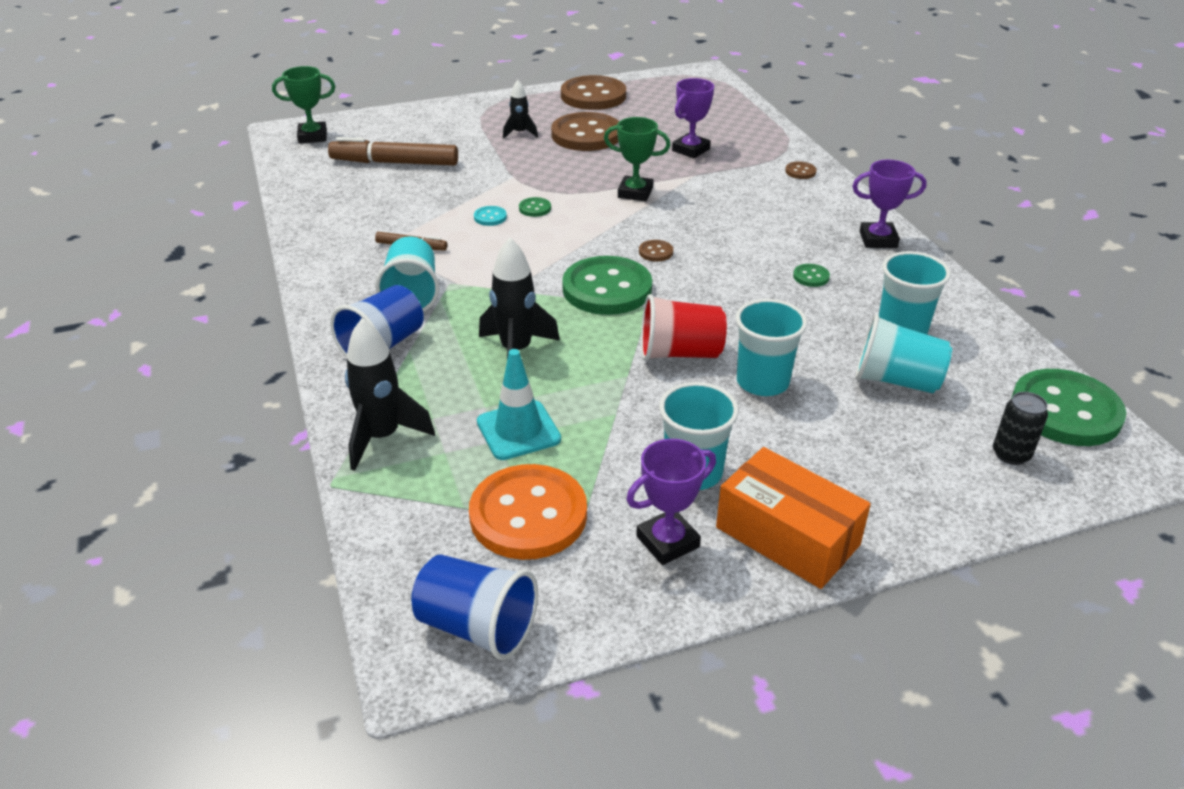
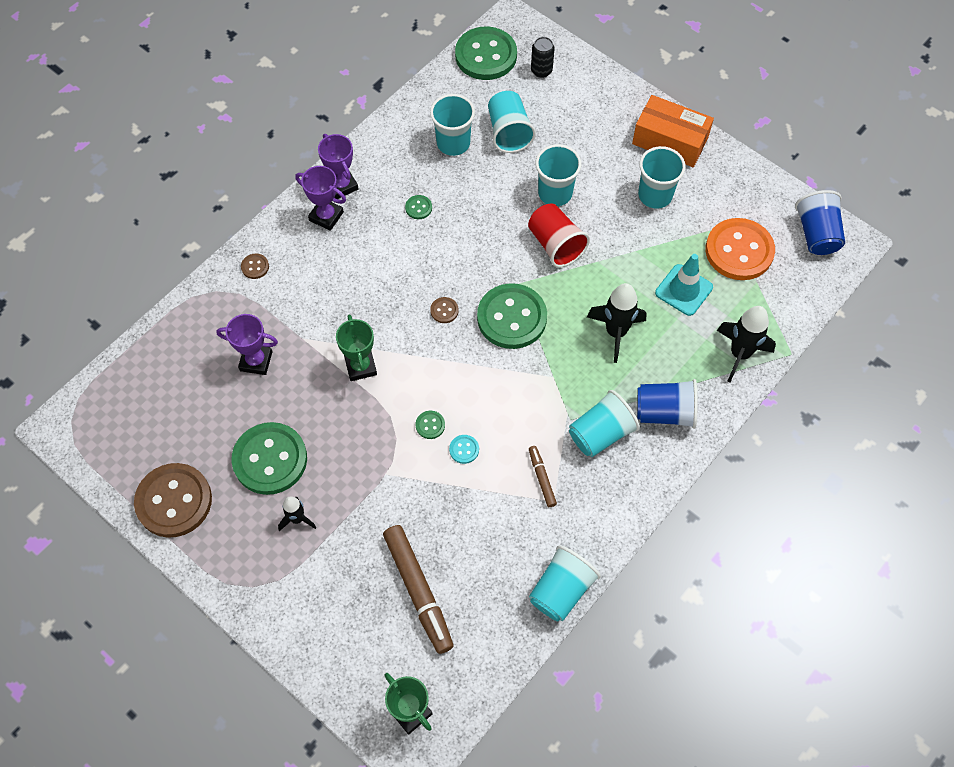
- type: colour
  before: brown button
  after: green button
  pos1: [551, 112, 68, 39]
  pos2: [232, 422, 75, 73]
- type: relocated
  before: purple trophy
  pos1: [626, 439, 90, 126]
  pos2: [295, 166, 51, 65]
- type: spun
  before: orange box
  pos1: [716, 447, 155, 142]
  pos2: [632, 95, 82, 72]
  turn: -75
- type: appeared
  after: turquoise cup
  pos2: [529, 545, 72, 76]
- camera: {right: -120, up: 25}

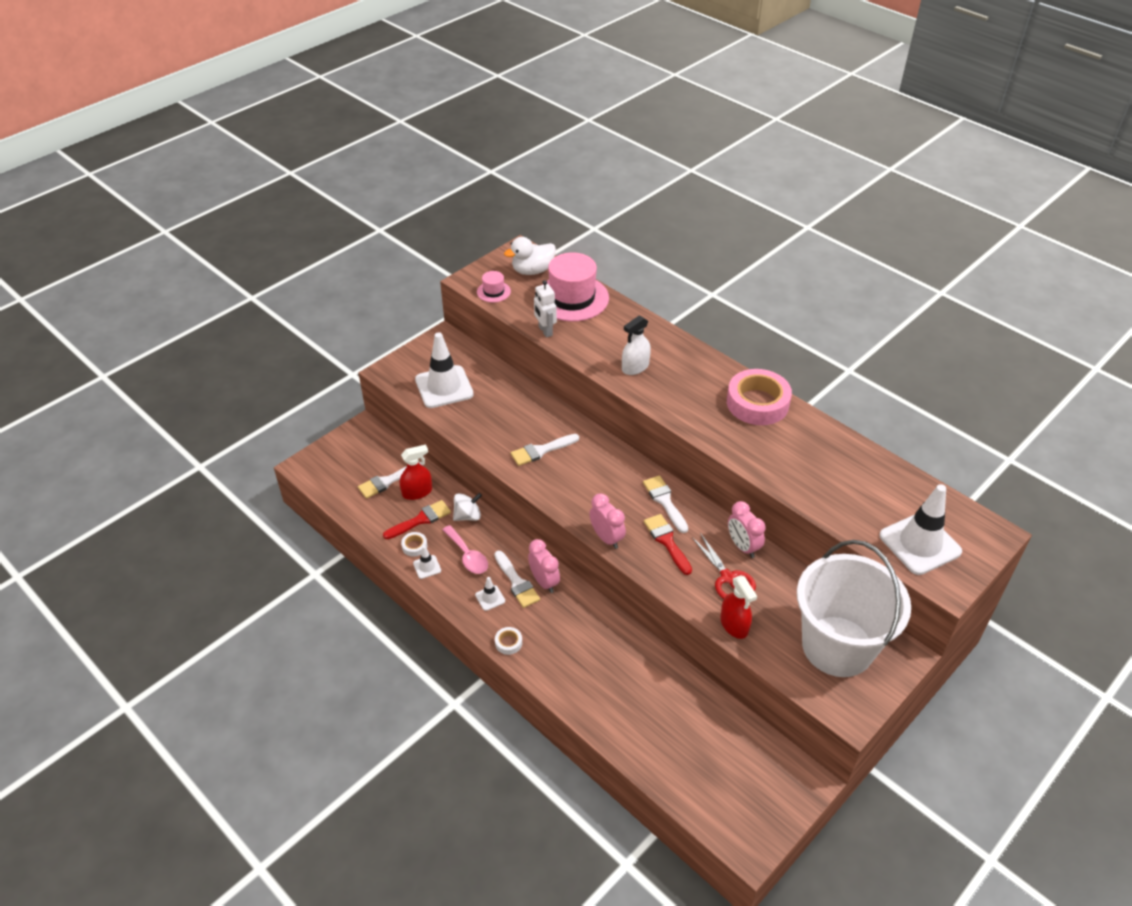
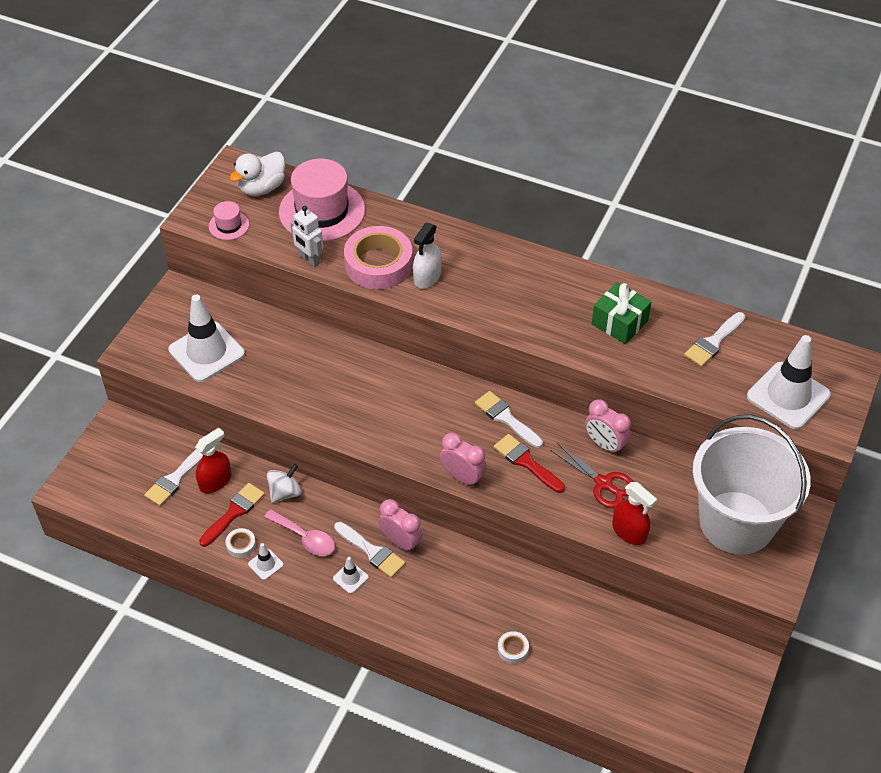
- type: relocated
  before: pink tape
  pos1: [727, 369, 65, 56]
  pos2: [344, 226, 69, 63]
- type: relocated
  before: white brush
  pos1: [511, 434, 68, 32]
  pos2: [684, 312, 61, 55]
- type: relocated
  before: white tape
  pos1: [495, 627, 27, 28]
  pos2: [498, 631, 31, 33]
- type: appeared
  after: green gift
  pos2: [592, 282, 59, 62]
- camera: {right: -20, up: 5}

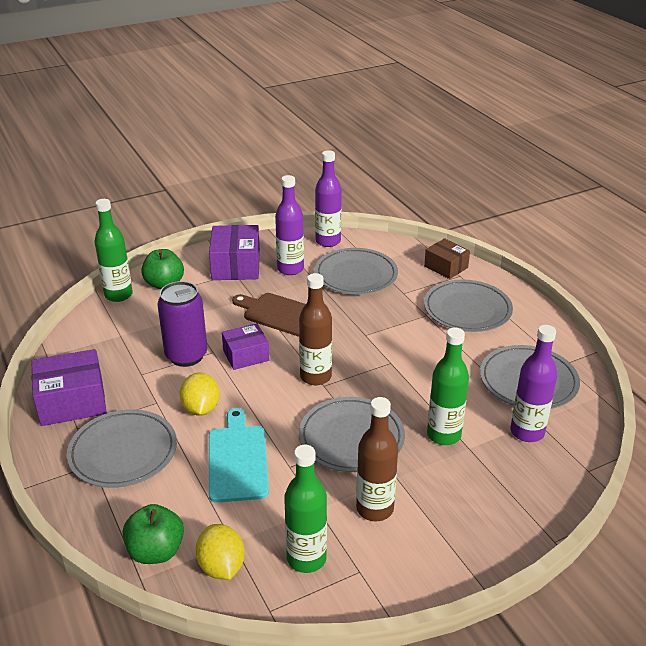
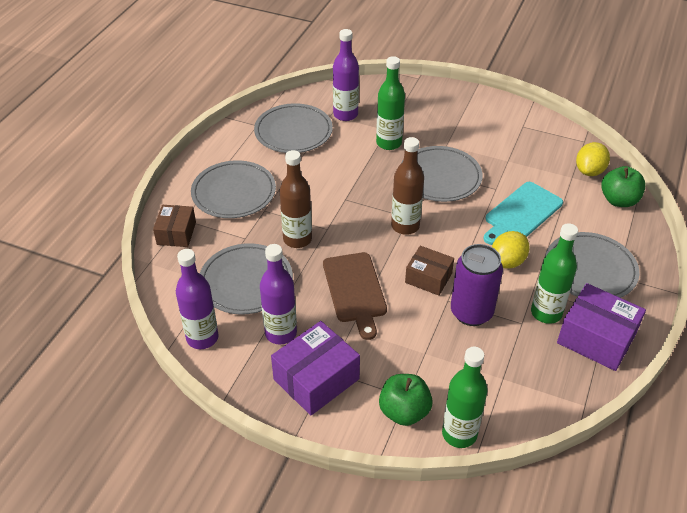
- type: colour
  before: purple box
  after: brown box
  pos1: [222, 323, 47, 47]
  pos2: [405, 246, 49, 50]
- type: relocated
  before: brown bottle
  pos1: [356, 397, 42, 124]
  pos2: [280, 150, 32, 98]
- type: relocated
  before: green bottle
  pos1: [284, 445, 43, 128]
  pos2: [531, 223, 47, 101]
- camera: {right: -130, up: 10}

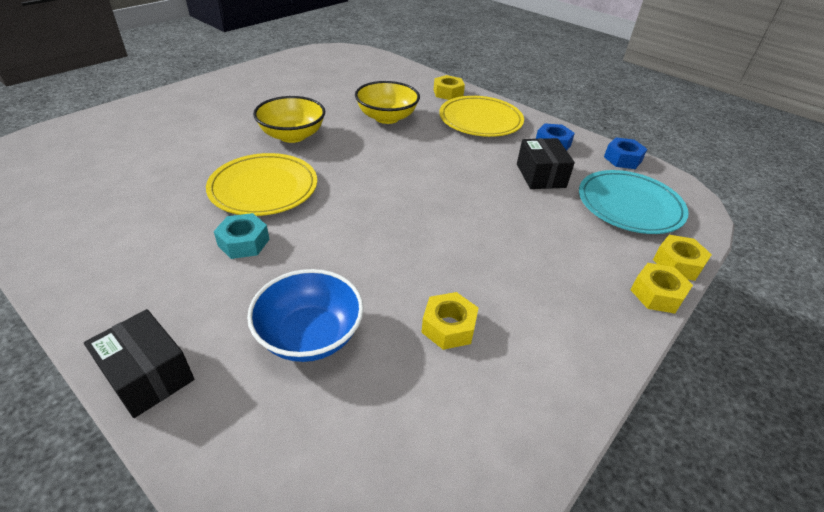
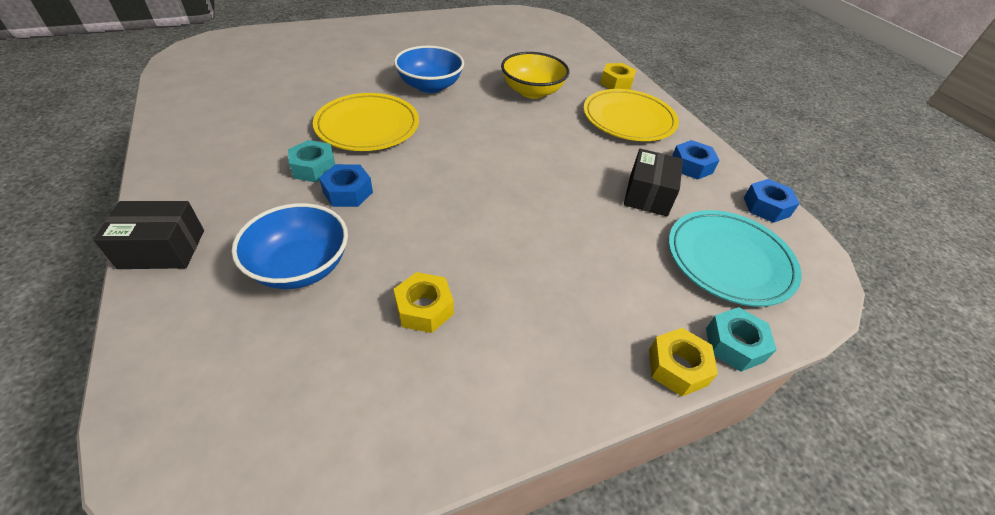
- type: colour
  before: yellow bowl
  after: blue bowl
  pos1: [253, 96, 72, 47]
  pos2: [394, 46, 70, 47]
- type: colour
  before: yellow nut
  after: turquoise nut
  pos1: [653, 235, 59, 46]
  pos2: [706, 307, 71, 65]
- type: spun
  before: black box
  pos1: [84, 309, 110, 109]
  pos2: [93, 201, 111, 68]
  turn: -75
- type: appeared
  after: blue nut
  pos2: [319, 164, 54, 43]
- camera: {right: 25, up: 5}

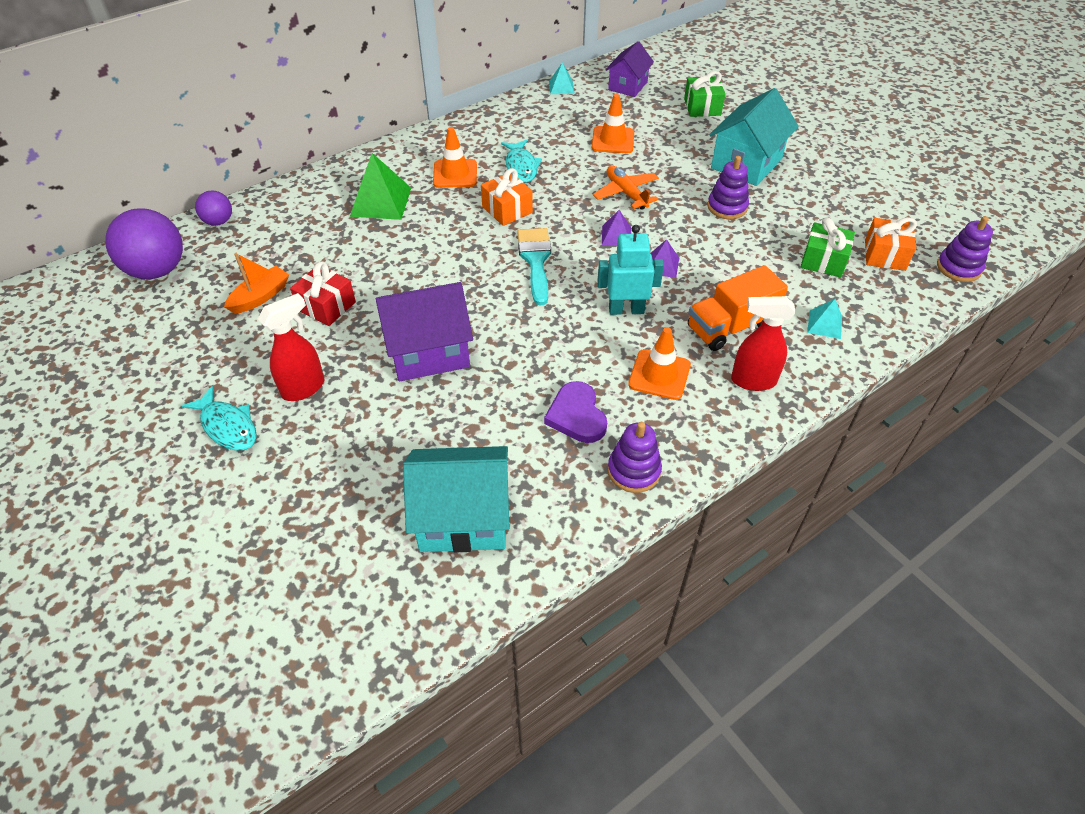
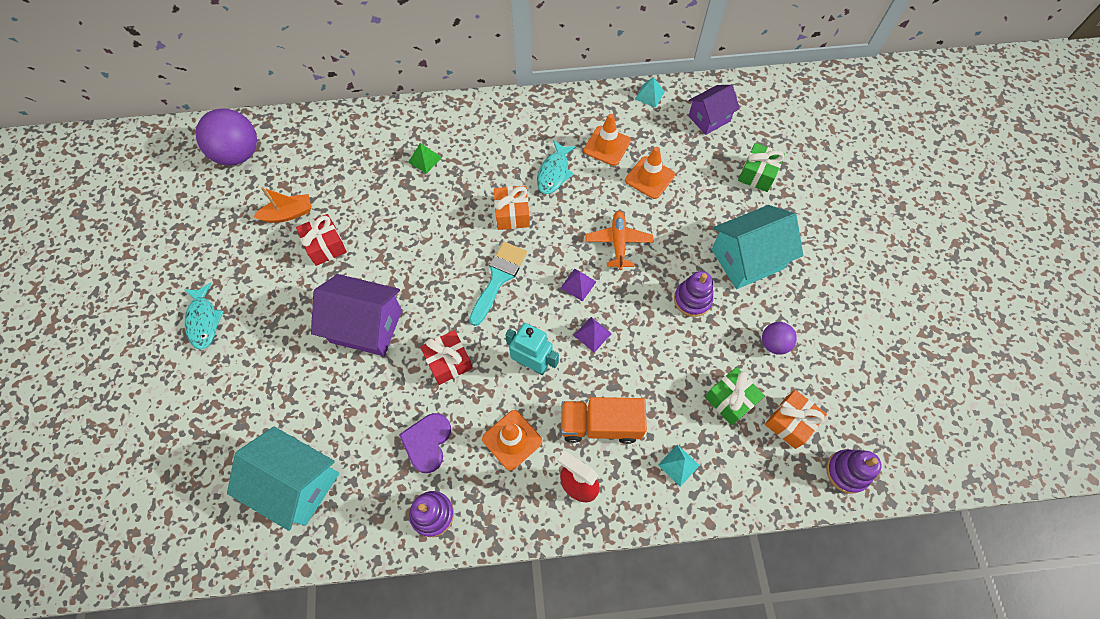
- type: relocated
  before: orange traffic cone
  pos1: [433, 127, 44, 61]
  pos2: [584, 114, 47, 52]
- type: size
  before: green pyramid
  pos1: [350, 153, 61, 67]
  pos2: [408, 143, 34, 31]
  scale: 0.55
- type: relocated
  before: purple ball
  pos1: [195, 190, 37, 36]
  pos2: [762, 322, 35, 33]
- type: missing
  before: red spray bottle
  pos1: [258, 293, 66, 108]
- type: appeared
  after: red gift
  pos2: [420, 330, 53, 55]
- camera: {right: 30, up: 15}

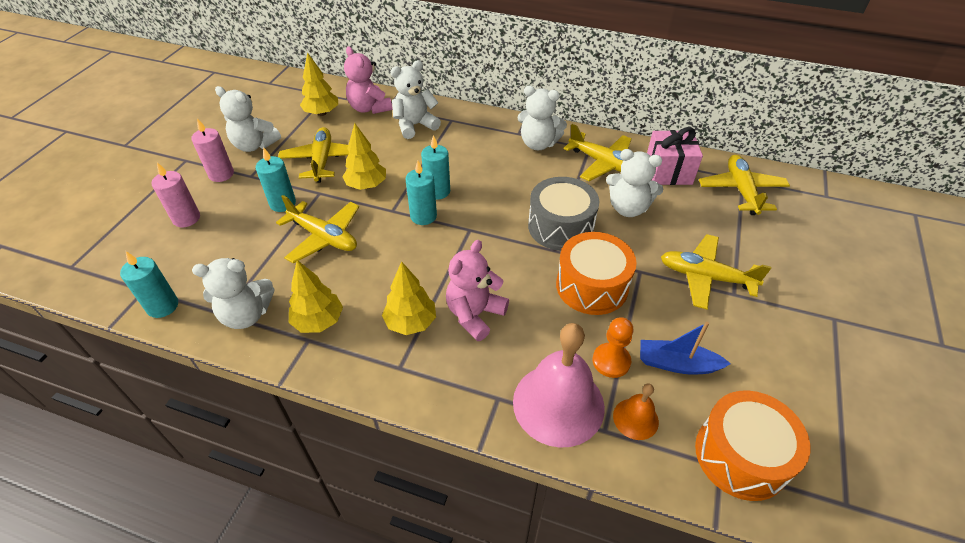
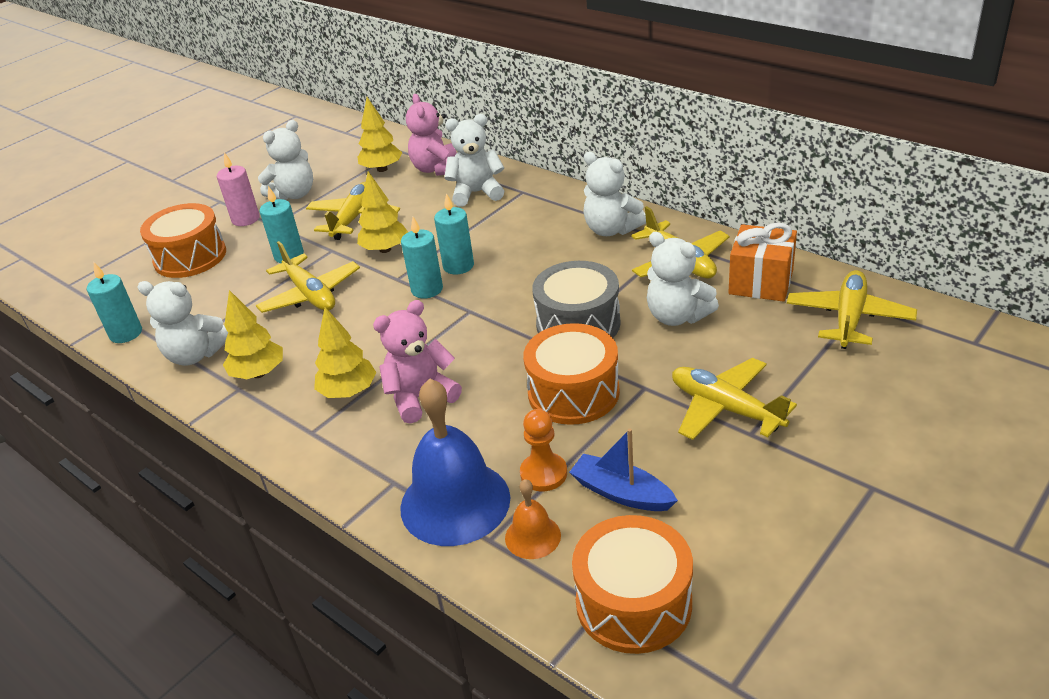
- type: spun
  before: white teddy bear
  pos1: [215, 86, 66, 66]
  pos2: [258, 120, 55, 80]
  turn: -90
- type: colour
  before: pink gift
  after: orange gift
  pos1: [647, 127, 56, 58]
  pos2: [728, 223, 69, 79]
- type: exchanged
  before: pink candle
  after: orange drum
  pos1: [152, 162, 48, 66]
  pos2: [140, 203, 86, 75]
- type: colour
  before: pink bell
  after: blue bell
  pos1: [513, 323, 92, 125]
  pos2: [400, 378, 110, 168]
- camera: {right: 25, up: -10}

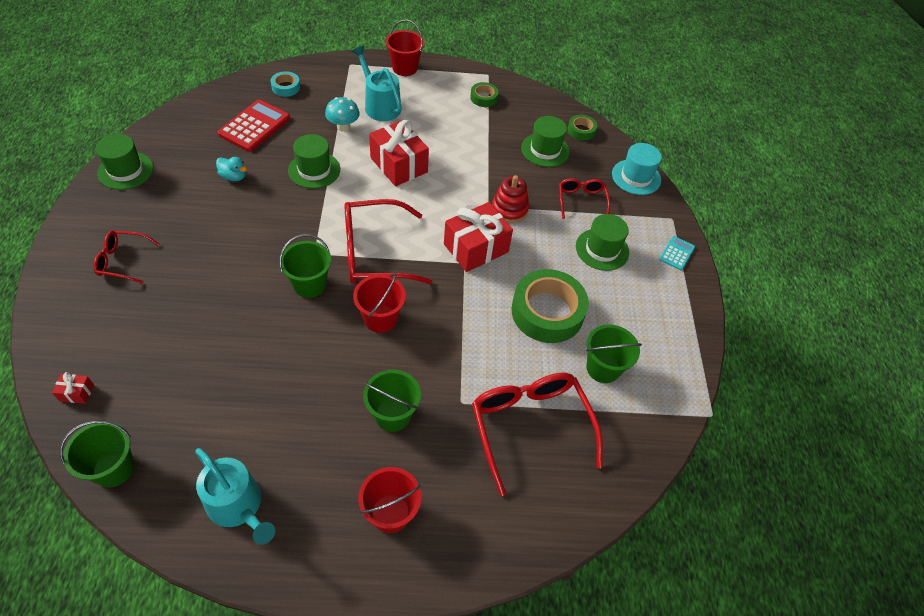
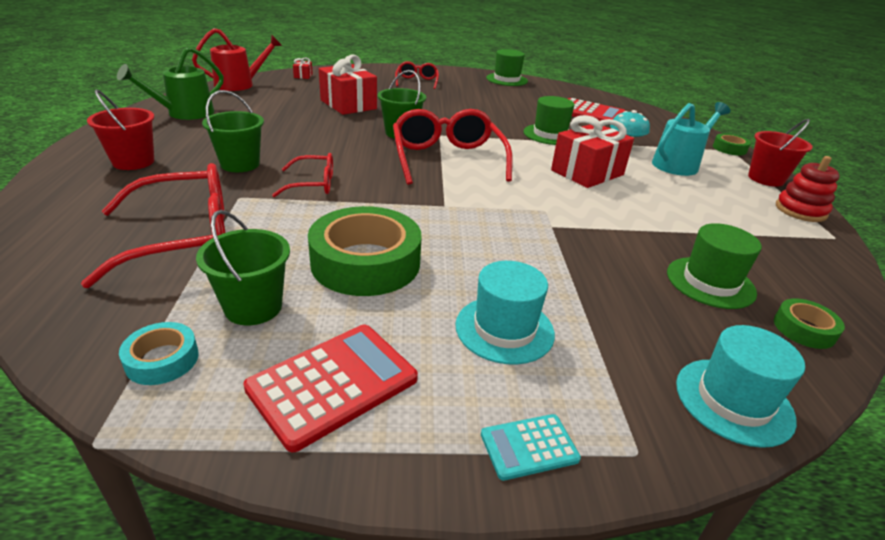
- type: relocated
  before: turquoise tape
  pos1: [271, 71, 29, 26]
  pos2: [119, 322, 80, 63]
- type: relocated
  before: green tape
  pos1: [470, 82, 28, 25]
  pos2: [713, 133, 38, 22]
- type: missing
  before: turquoise duck
  pos1: [216, 157, 31, 24]
- type: relocated
  before: red stacking toy
  pos1: [492, 175, 37, 48]
  pos2: [776, 156, 64, 66]
- type: relocated
  before: red glasses
  pos1: [559, 178, 51, 41]
  pos2: [272, 153, 61, 44]
- type: relocated
  before: red gift
  pos1: [444, 202, 69, 70]
  pos2: [319, 54, 58, 61]
- type: colour
  before: green hat
  after: turquoise hat
  pos1: [576, 214, 53, 57]
  pos2: [455, 261, 100, 104]
- type: spun
  before: turquoise calculator
  pos1: [659, 236, 36, 35]
  pos2: [481, 414, 100, 67]
  turn: 135
- type: missing
  before: red bucket
  pos1: [353, 273, 53, 60]
- type: exchanged
  before: green bucket
  after: red watering can
  pos1: [60, 420, 75, 67]
  pos2: [192, 28, 90, 63]
- type: colour
  before: turquoise watering can
  after: green watering can
  pos1: [195, 448, 80, 97]
  pos2: [117, 47, 106, 73]
- type: appeared
  after: red calculator
  pos2: [243, 325, 175, 127]
- camera: {right: 90, up: -20}

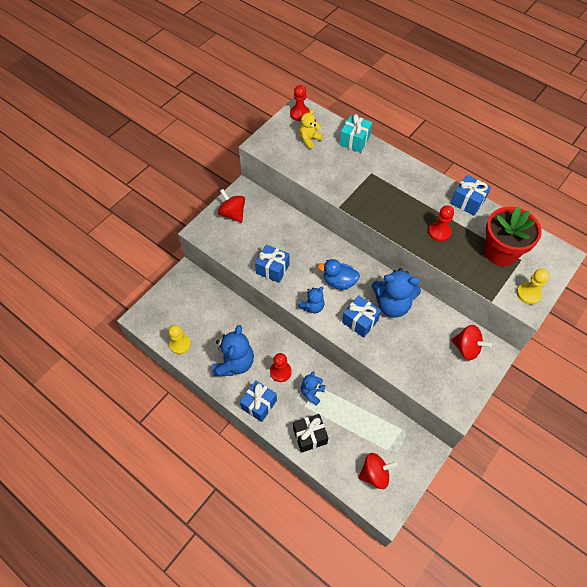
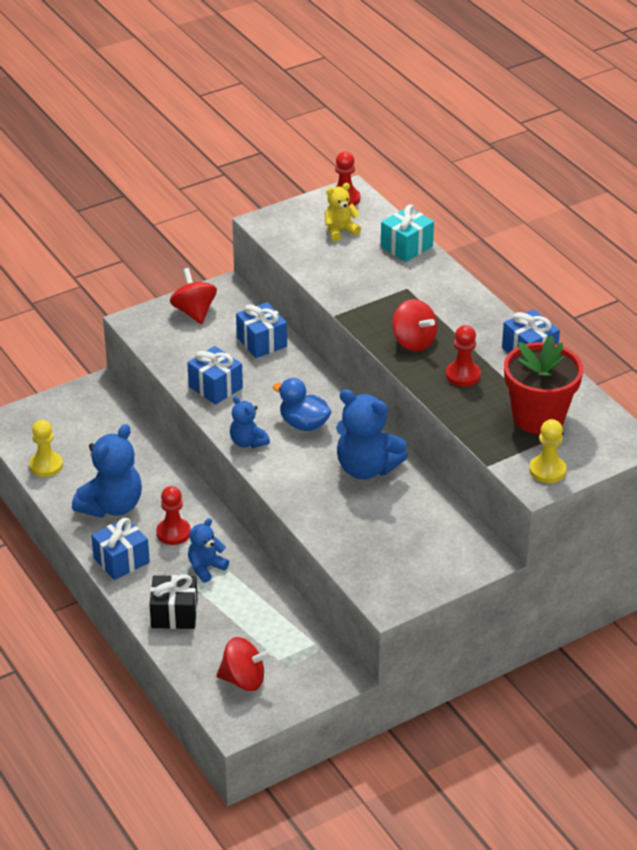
- type: spun
  before: blue teddy bear
  pos1: [298, 287, 26, 26]
  pos2: [230, 396, 40, 52]
  turn: 75
- type: relocated
  before: blue gift
  pos1: [342, 295, 39, 43]
  pos2: [236, 302, 51, 56]
- type: relocated
  before: red spinning top
  pos1: [451, 325, 41, 35]
  pos2: [392, 299, 45, 53]
- camera: {right: 20, up: -20}

